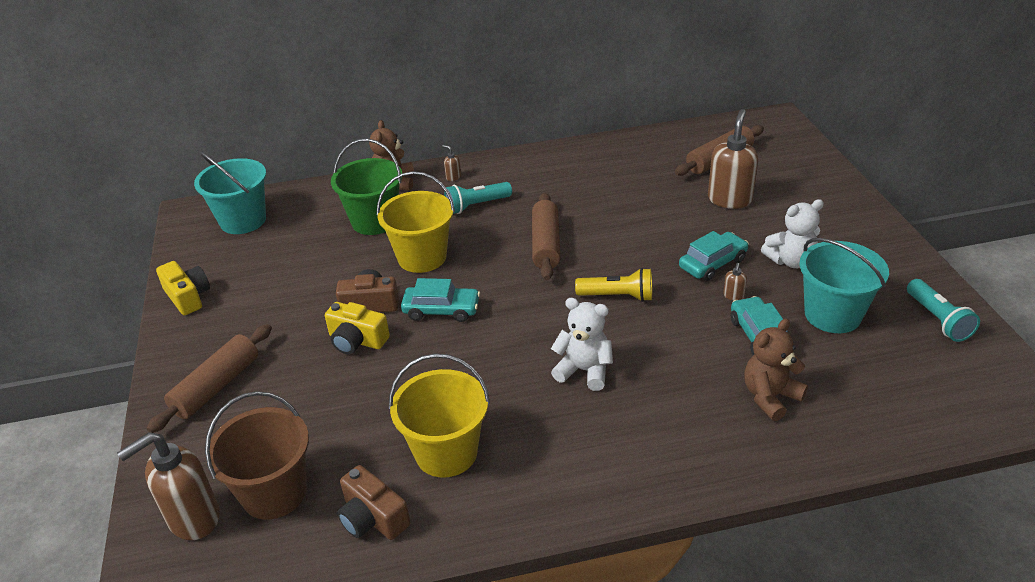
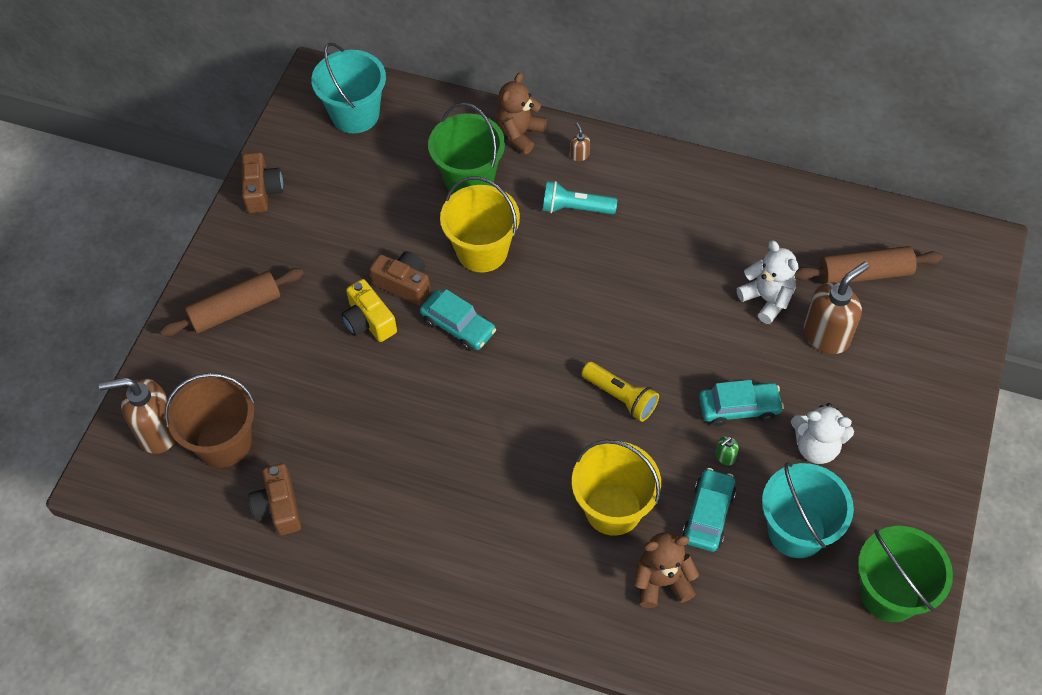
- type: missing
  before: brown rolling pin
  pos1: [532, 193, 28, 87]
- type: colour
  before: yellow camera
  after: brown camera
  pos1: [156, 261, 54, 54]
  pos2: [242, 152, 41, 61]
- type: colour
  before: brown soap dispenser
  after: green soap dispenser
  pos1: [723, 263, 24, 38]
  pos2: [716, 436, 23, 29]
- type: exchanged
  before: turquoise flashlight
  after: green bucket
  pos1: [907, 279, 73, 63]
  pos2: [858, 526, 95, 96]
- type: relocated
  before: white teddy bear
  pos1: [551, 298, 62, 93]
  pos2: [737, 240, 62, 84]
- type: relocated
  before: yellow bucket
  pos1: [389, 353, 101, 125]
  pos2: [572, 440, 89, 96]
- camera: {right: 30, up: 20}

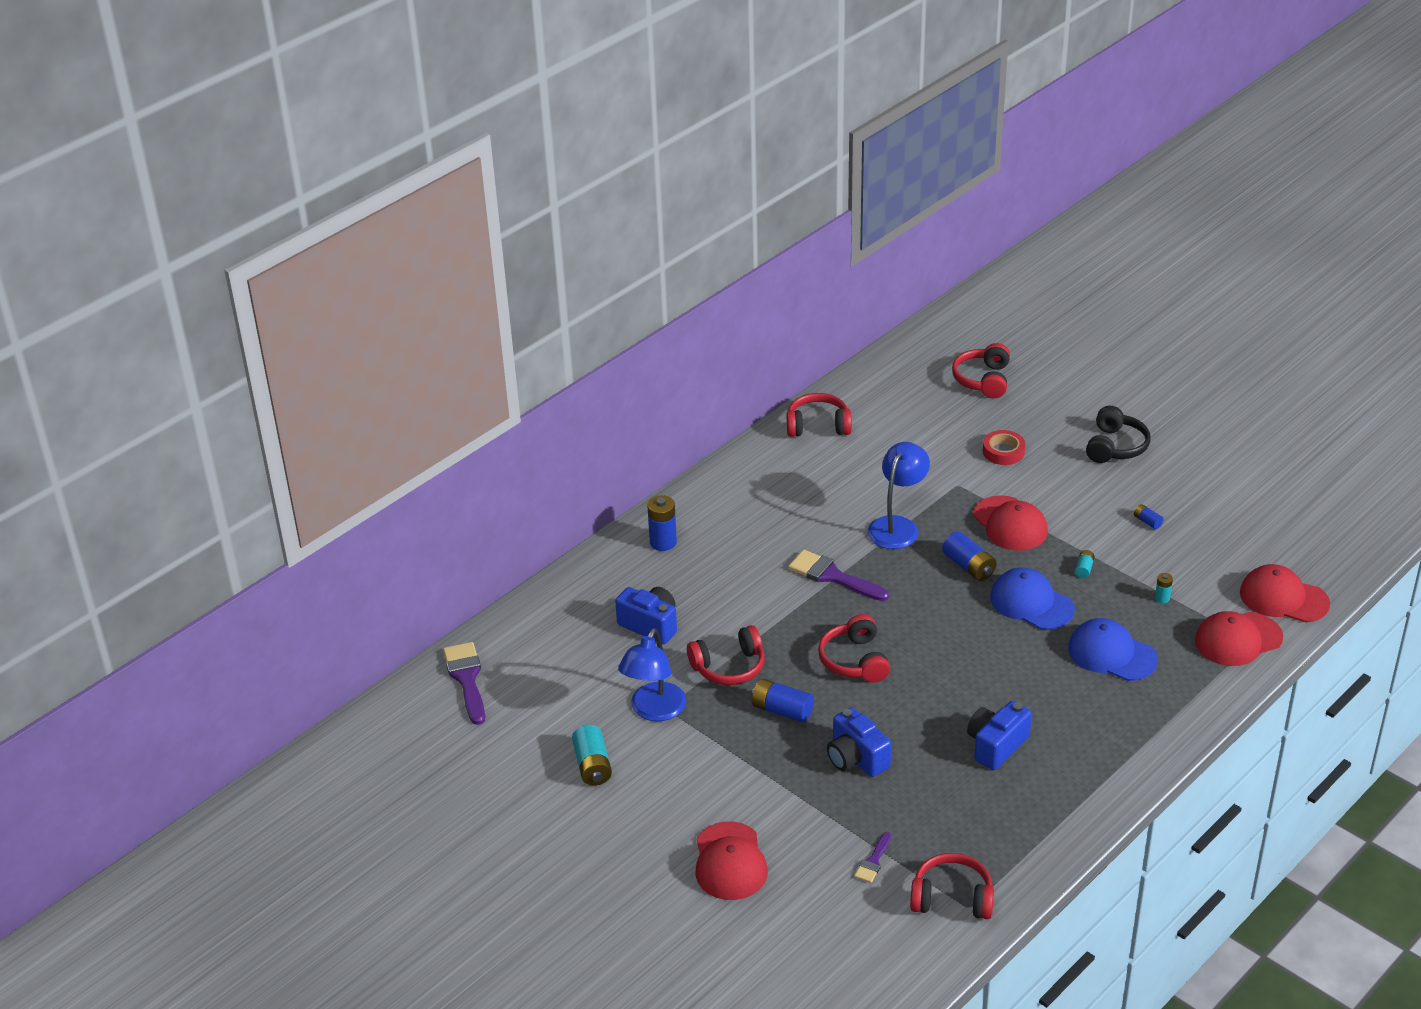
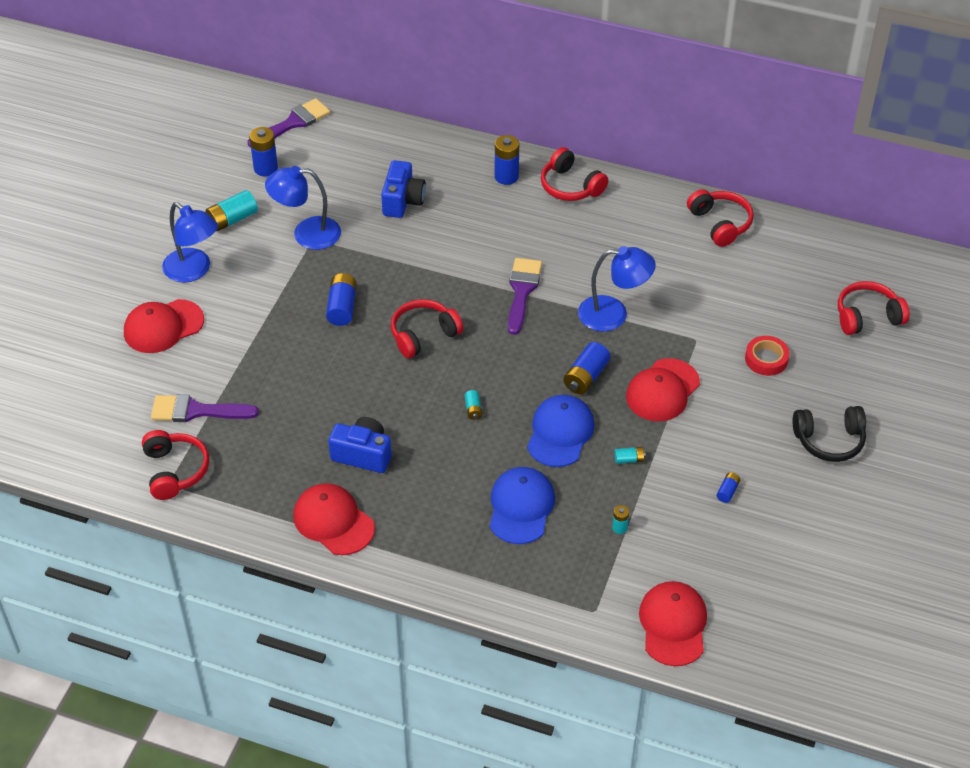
- type: relocated
  before: red cap
  pos1: [1195, 611, 88, 55]
  pos2: [293, 483, 82, 72]
- type: relocated
  before: red headphones
  pos1: [687, 625, 78, 60]
  pos2: [541, 147, 67, 54]
- type: missing
  before: blue camera
  pos1: [827, 707, 65, 70]
- type: size
  before: purple brush
  pos1: [854, 832, 38, 51]
  pos2: [151, 394, 108, 28]
  scale: 1.83
- type: appeared
  after: blue battery
  pos2: [249, 127, 29, 50]
- type: appeared
  after: blue lamp
  pos2: [162, 202, 56, 80]
- type: appeared
  after: turquoise battery
  pos2: [464, 390, 18, 30]
- camera: {right: 65, up: 10}

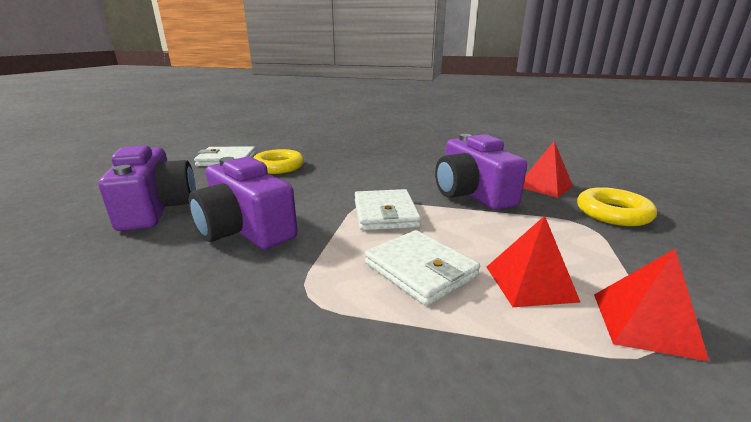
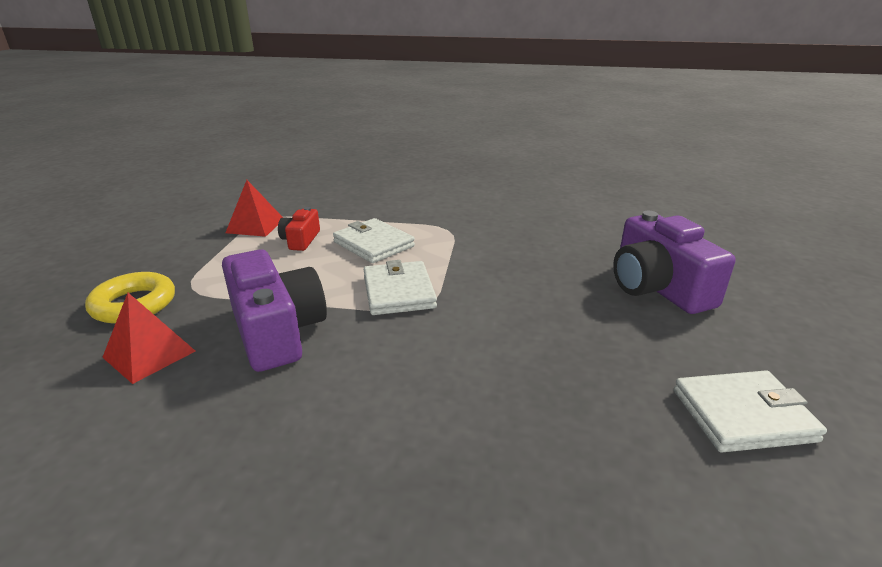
- type: missing
  before: yellow ring
  pos1: [253, 149, 51, 25]
- type: missing
  before: purple camera
  pos1: [189, 156, 108, 93]
- type: exchanged
  before: red pyramid
  after: red camera
  pos1: [487, 216, 93, 91]
  pos2: [278, 207, 42, 44]
- camera: {right: 175, up: 5}

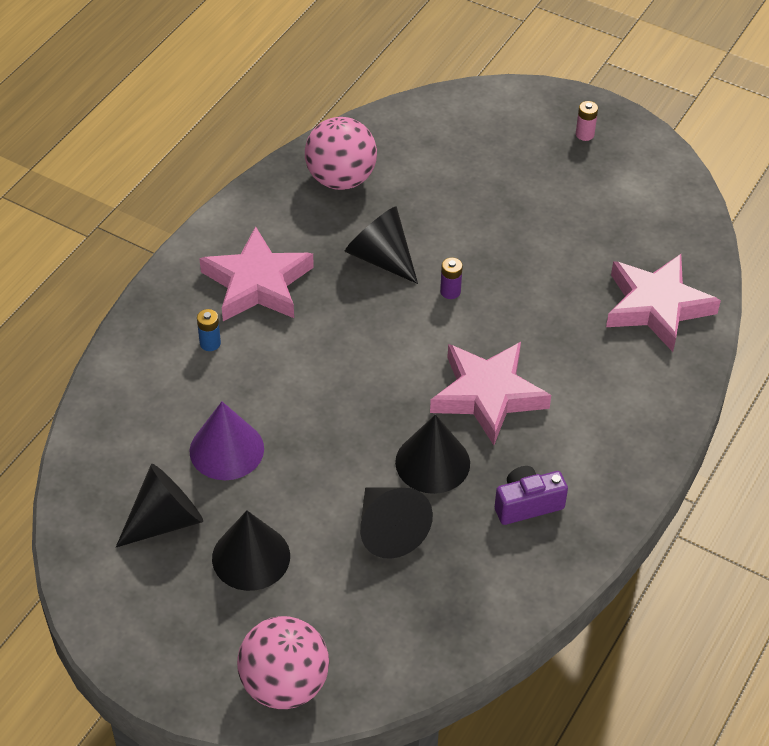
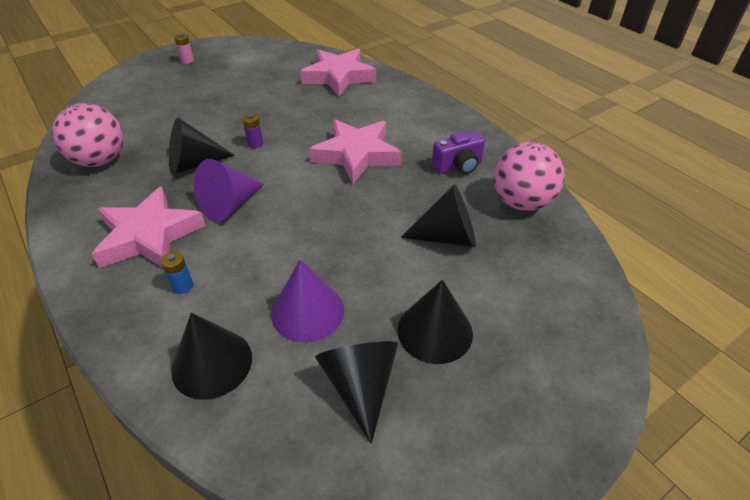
- type: relocated
  before: black cone
  pos1: [395, 414, 75, 80]
  pos2: [171, 313, 81, 87]
- type: spun
  before: purple camera
  pos1: [495, 466, 73, 59]
  pos2: [432, 132, 53, 42]
  turn: -120
- type: relocated
  before: pink ball
  pos1: [237, 616, 92, 93]
  pos2: [493, 142, 72, 69]
- type: appeared
  after: purple cone
  pos2: [194, 159, 70, 63]
- camera: {right: -65, up: -5}

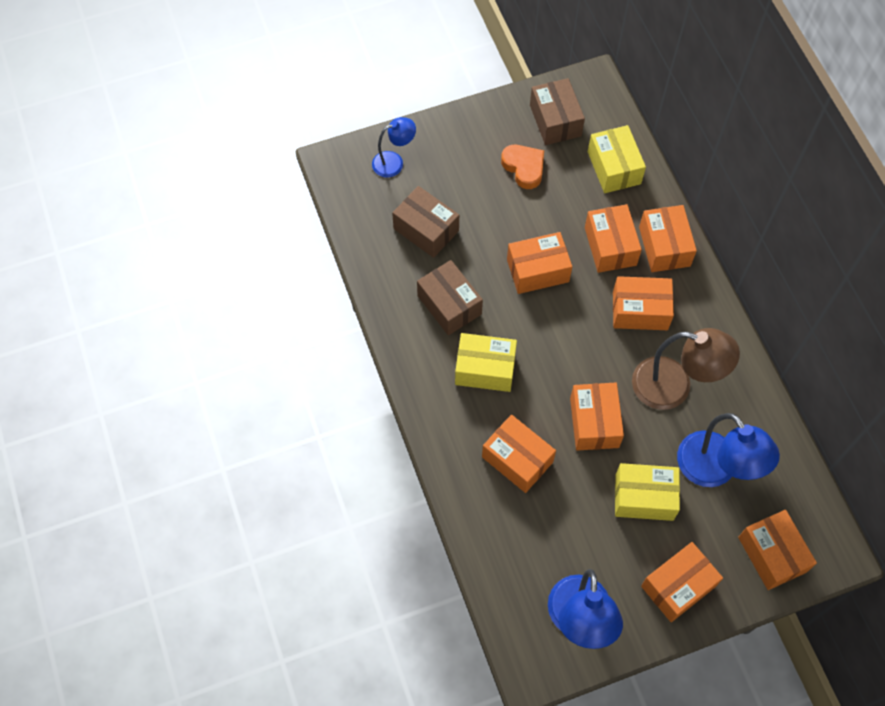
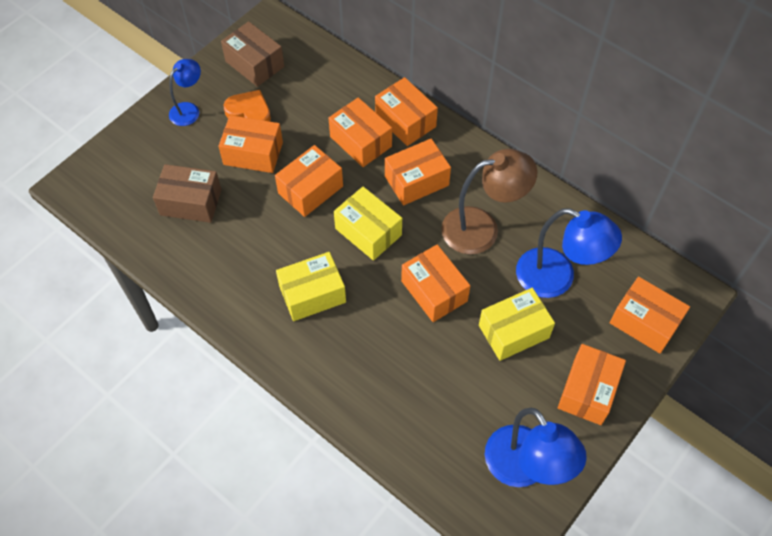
- type: relocated
  before: blue lamp
  pos1: [372, 117, 44, 60]
  pos2: [169, 59, 32, 67]
- type: relocated
  before: yellow box
  pos1: [588, 125, 58, 68]
  pos2: [334, 187, 68, 74]
- type: missing
  before: brown box
  pos1: [417, 260, 66, 75]
- type: relocated
  before: orange box
  pos1: [482, 415, 74, 78]
  pos2: [218, 115, 65, 58]
- camera: {right: -30, up: -5}

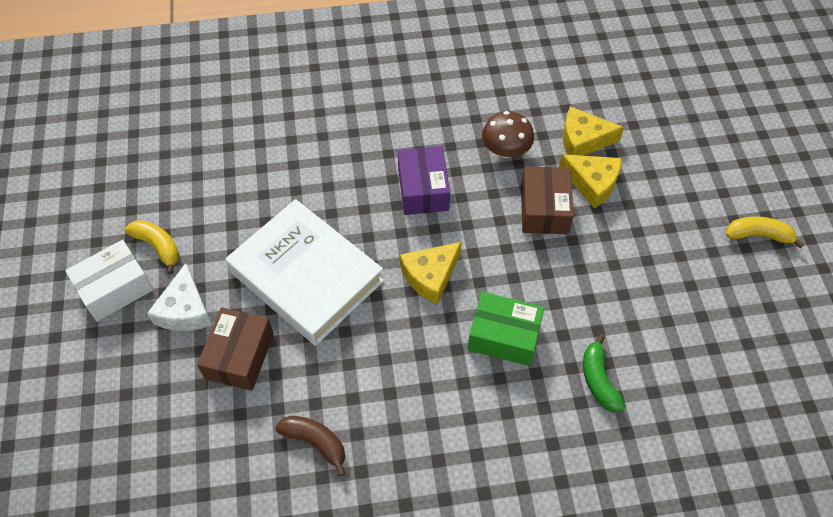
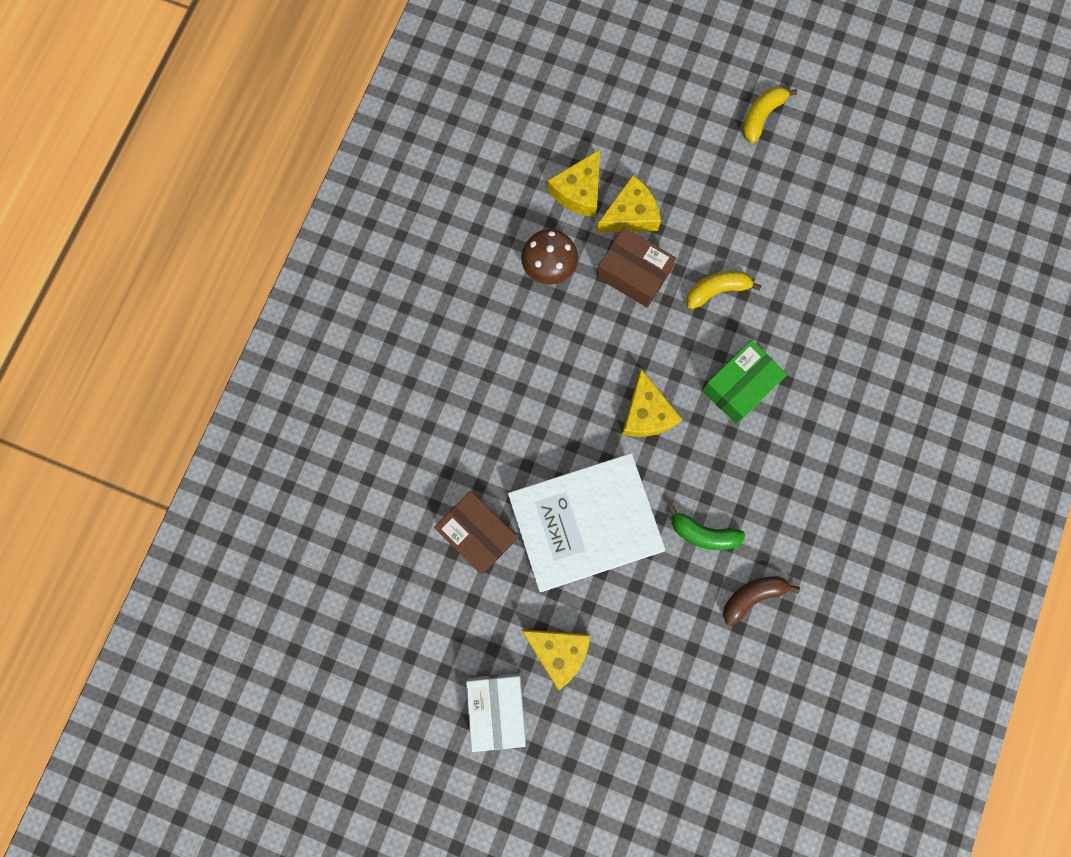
- type: missing
  before: purple box
  pos1: [398, 146, 52, 69]
- type: relocated
  before: yellow banana
  pos1: [125, 220, 54, 55]
  pos2: [686, 271, 76, 38]
- type: colour
  before: white cheese
  after: yellow cheese
  pos1: [147, 263, 65, 68]
  pos2: [522, 629, 68, 62]
- type: relocated
  before: brown box
  pos1: [197, 307, 77, 84]
  pos2: [434, 491, 83, 83]
- type: relocated
  before: green banana
  pos1: [583, 334, 43, 78]
  pos2: [667, 505, 79, 45]
- camera: {right: -60, up: 20}

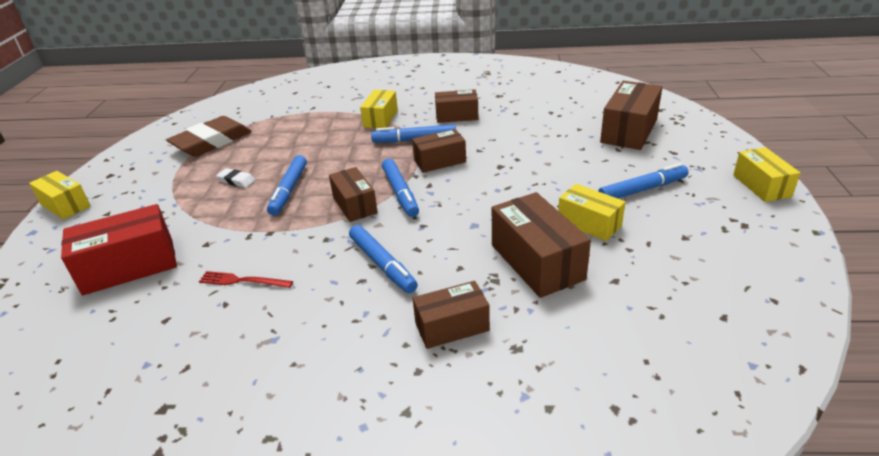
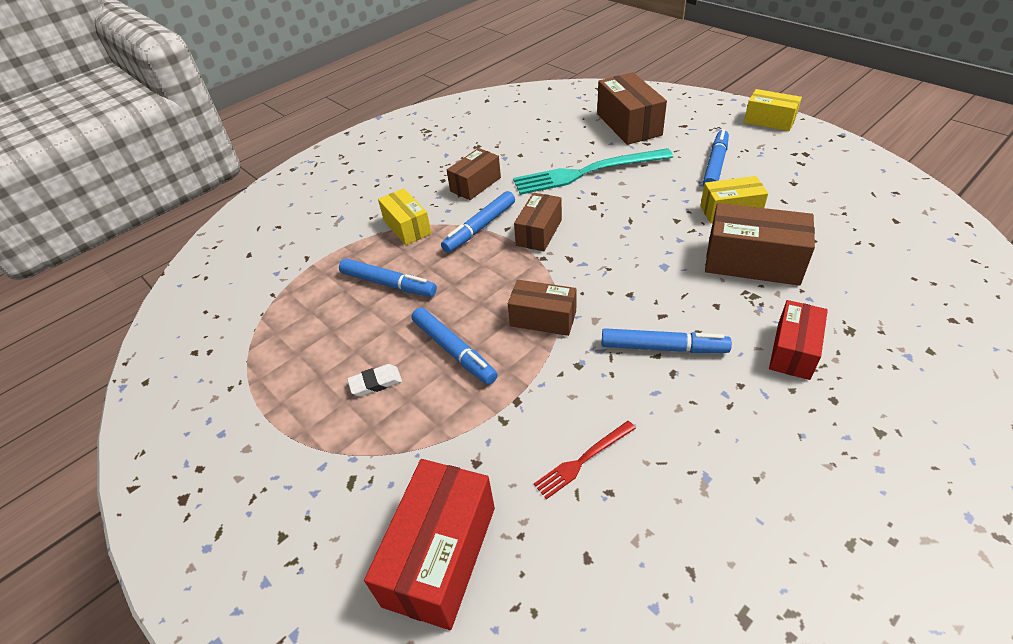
- type: missing
  before: brown eraser
  pos1: [166, 116, 86, 41]
- type: relocated
  before: blue marker
  pos1: [382, 159, 37, 58]
  pos2: [339, 258, 98, 39]
- type: missing
  before: yellow box
  pos1: [29, 171, 62, 49]
- type: colour
  before: brown box
  after: red box
  pos1: [413, 281, 77, 68]
  pos2: [769, 300, 59, 80]
- type: appeared
  after: turquoise fork
  pos2: [513, 148, 160, 47]
- camera: {right: -45, up: 10}

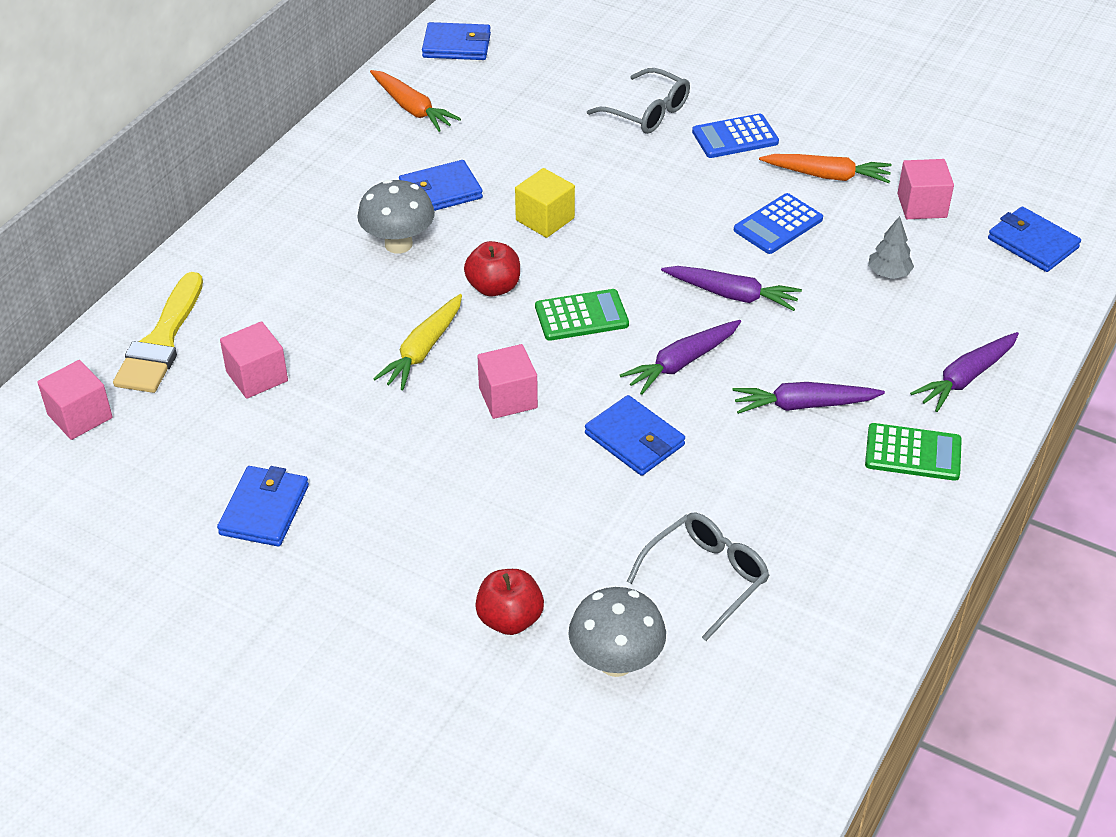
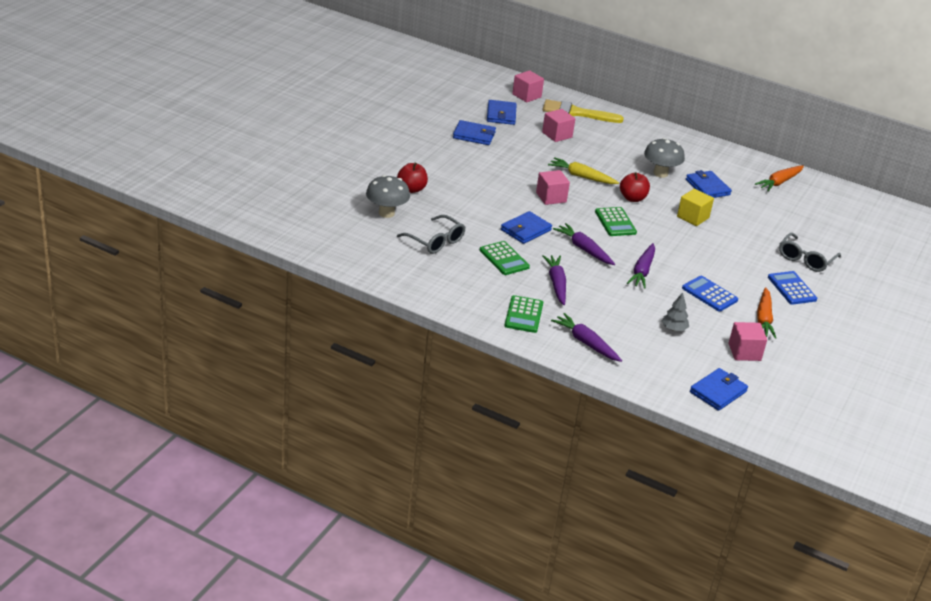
- type: relocated
  before: blue wallet
  pos1: [422, 22, 69, 38]
  pos2: [487, 100, 30, 25]
- type: appeared
  after: green calculator
  pos2: [480, 241, 50, 34]
- camera: {right: 85, up: -10}

